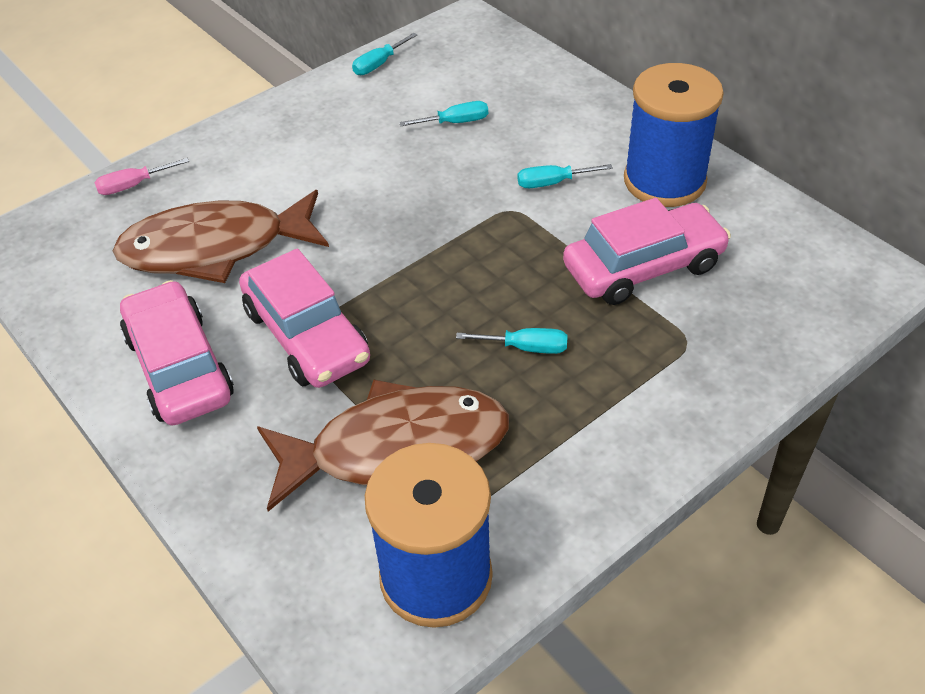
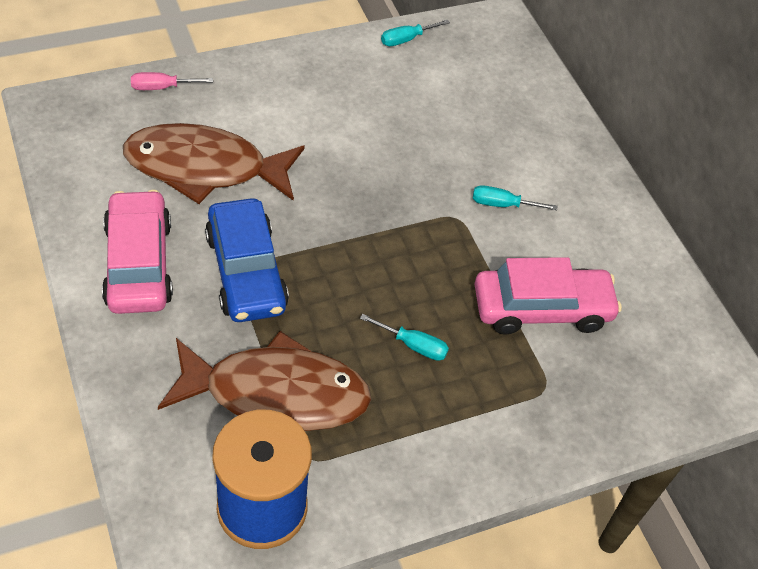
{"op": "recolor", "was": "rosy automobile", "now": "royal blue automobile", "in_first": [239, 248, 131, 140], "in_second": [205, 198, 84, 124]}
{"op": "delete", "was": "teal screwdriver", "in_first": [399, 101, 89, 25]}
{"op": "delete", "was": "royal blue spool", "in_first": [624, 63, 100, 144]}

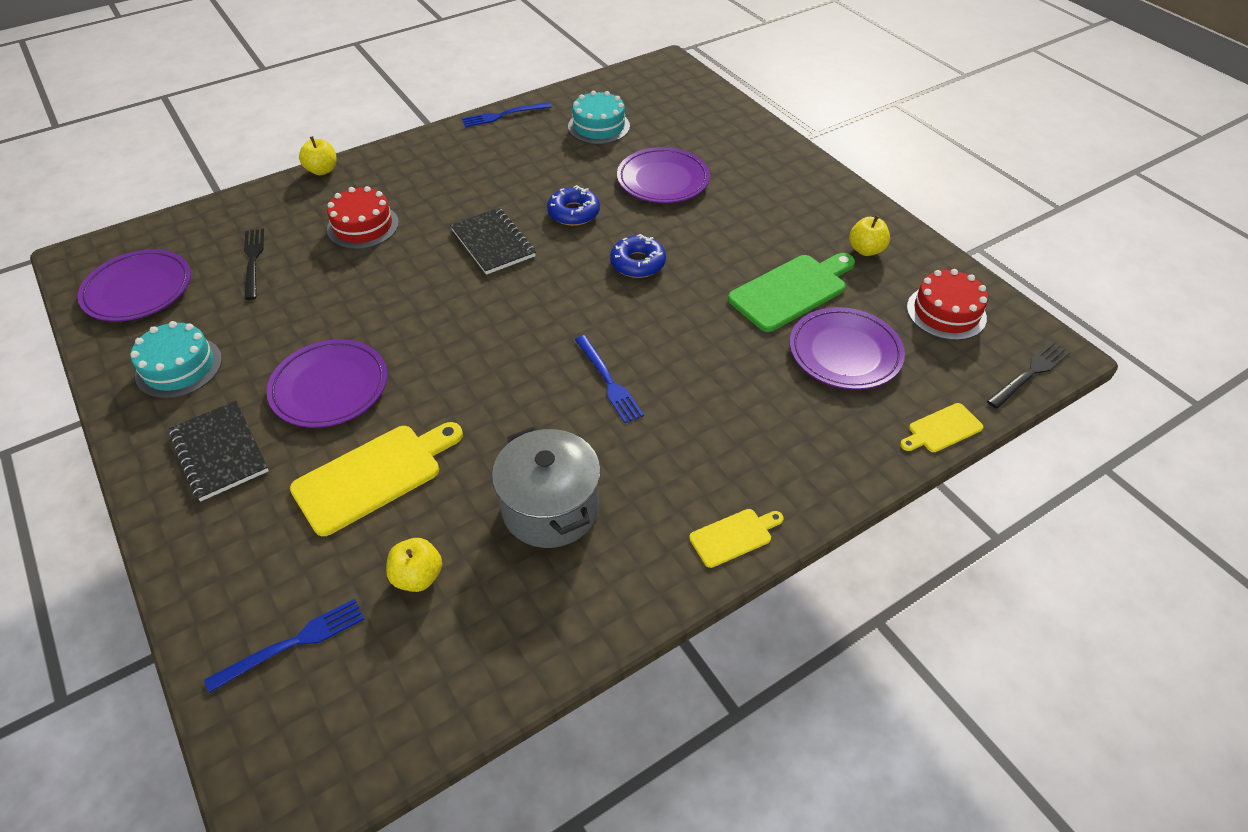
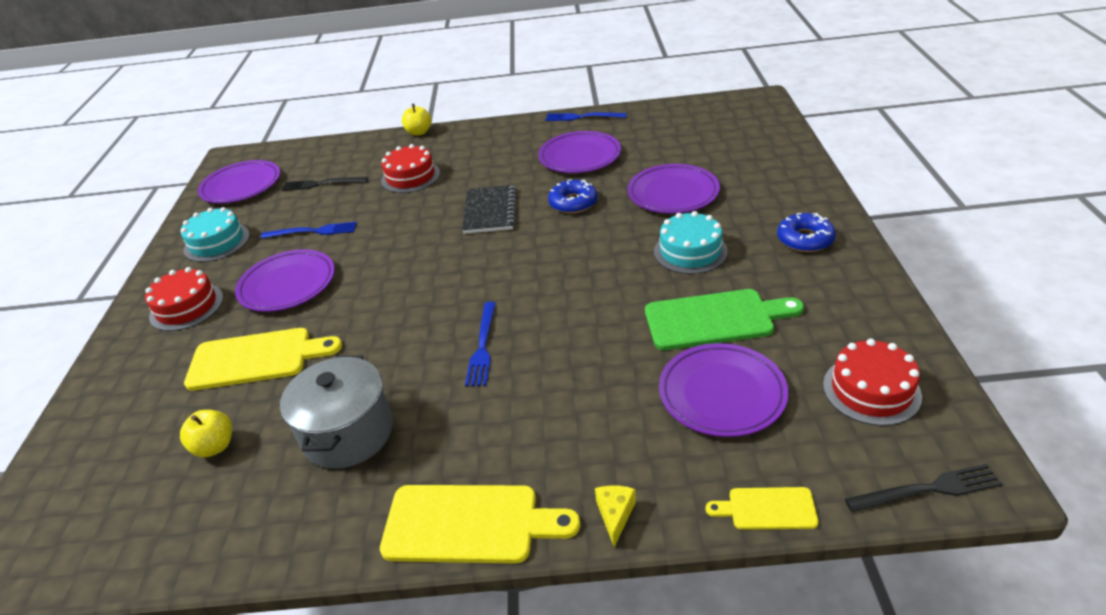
{"op": "replace", "was": "jet-black notepad", "now": "crimson layer cake", "in_first": [169, 401, 100, 101], "in_second": [145, 267, 78, 64]}
{"op": "move", "was": "royal blue fork", "in_first": [204, 599, 160, 94], "in_second": [261, 222, 96, 17]}
{"op": "rotate", "was": "jet-black fork", "in_first": [244, 229, 20, 71], "in_second": [281, 177, 87, 14], "clockwise": -105}
{"op": "resize", "was": "yellow bread board", "in_first": [689, 509, 95, 59], "in_second": [380, 485, 200, 78], "ratio": 1.88}
{"op": "insert", "now": "royal purple flat dish", "in_second": [538, 131, 83, 42]}
{"op": "insert", "now": "yellow cheese", "in_second": [595, 485, 41, 62]}
{"op": "move", "was": "teal layer cake", "in_first": [568, 91, 62, 53], "in_second": [654, 211, 74, 63]}
{"op": "move", "was": "royal blue glazed donut", "in_first": [610, 234, 56, 44], "in_second": [777, 213, 59, 39]}
{"op": "delete", "was": "yellow toy apple", "in_first": [849, 215, 41, 41]}

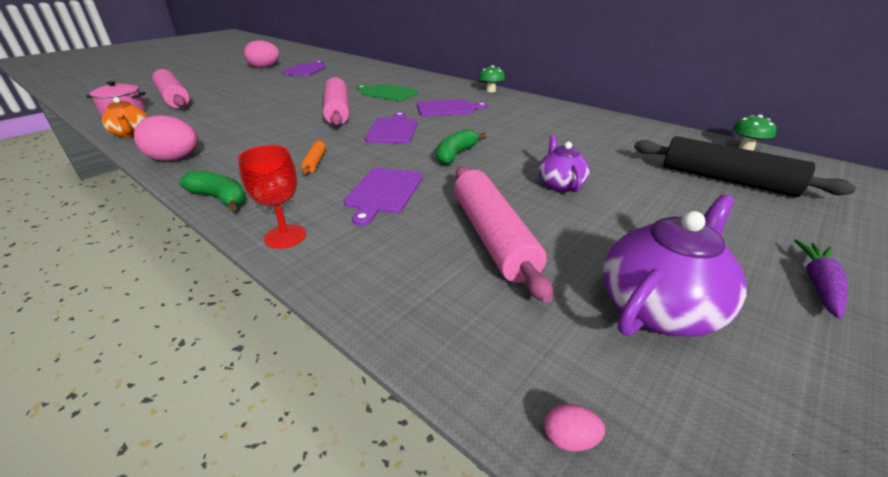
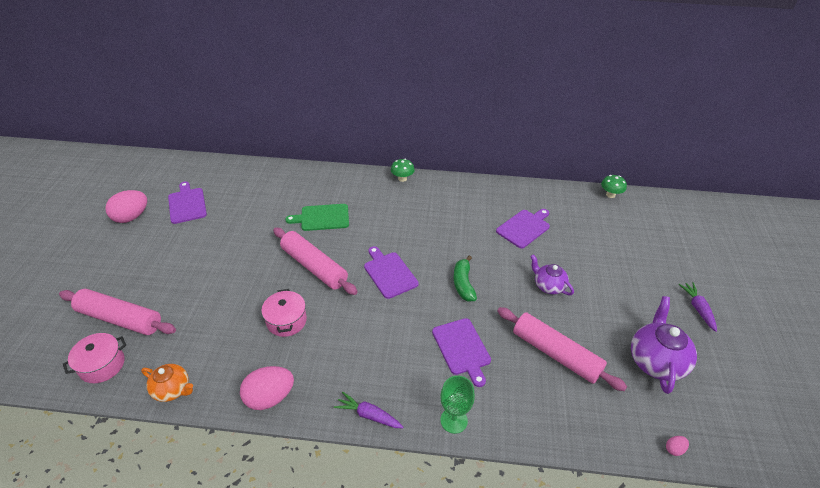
{"op": "insert", "now": "rosy cooking pot", "in_second": [261, 289, 46, 48]}
{"op": "replace", "was": "green banana fruit", "now": "royal purple root vegetable", "in_first": [179, 170, 67, 41], "in_second": [334, 392, 69, 36]}
{"op": "recolor", "was": "crimson goblet", "now": "green goblet", "in_first": [238, 145, 68, 104], "in_second": [440, 376, 35, 58]}
{"op": "move", "was": "royal purple bread board", "in_first": [417, 99, 71, 17], "in_second": [496, 209, 54, 40]}
{"op": "delete", "was": "bright orange pastry roller", "in_first": [301, 140, 25, 34]}
{"op": "delete", "was": "jet-black pastry roller", "in_first": [634, 136, 222, 61]}

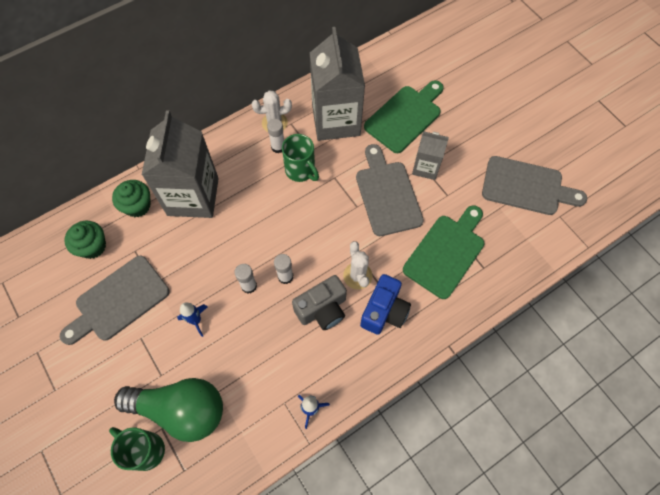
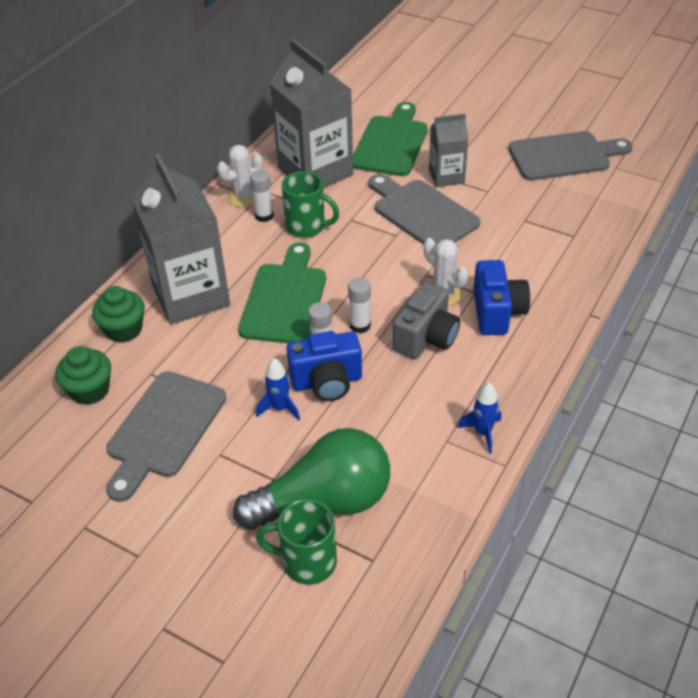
{"op": "move", "was": "green bread board", "in_first": [403, 205, 81, 94], "in_second": [238, 242, 88, 101]}
{"op": "insert", "now": "royal blue camera", "in_second": [286, 331, 76, 70]}

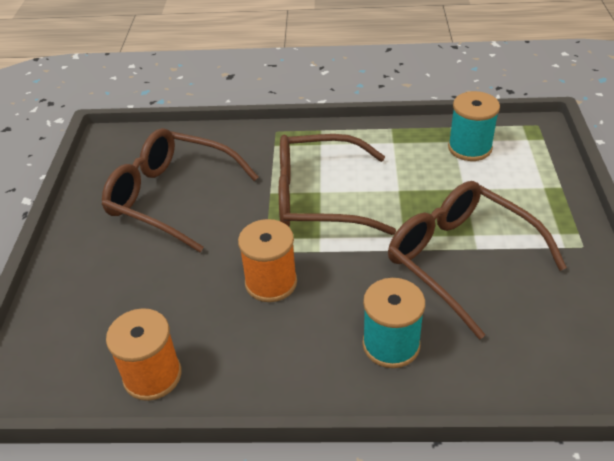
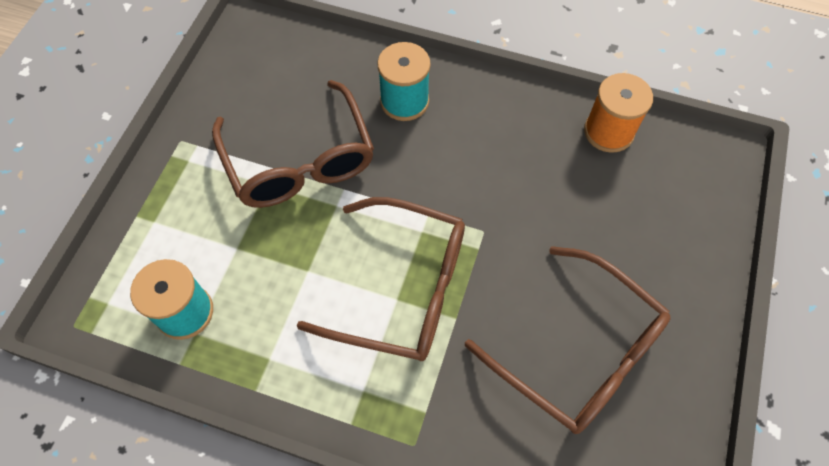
{"op": "delete", "was": "bright orange spool", "in_first": [238, 219, 59, 83]}

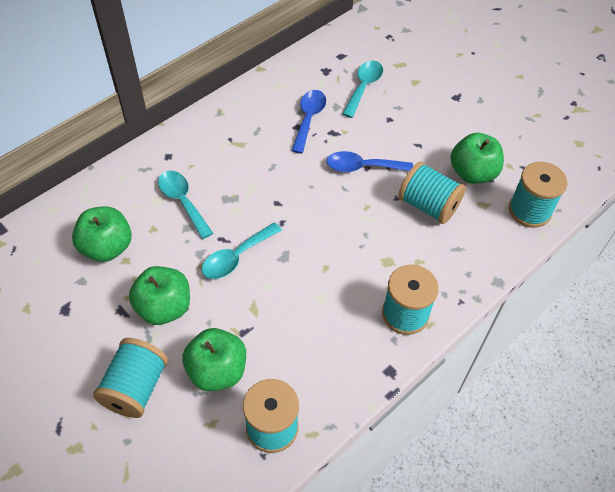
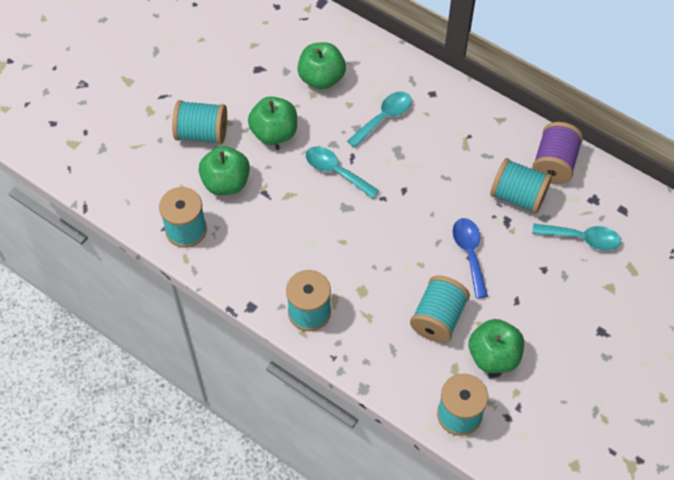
{"op": "replace", "was": "royal blue tablespoon", "now": "teal spool", "in_first": [291, 90, 35, 64], "in_second": [490, 158, 62, 56]}
{"op": "insert", "now": "royal purple spool", "in_second": [532, 122, 51, 62]}

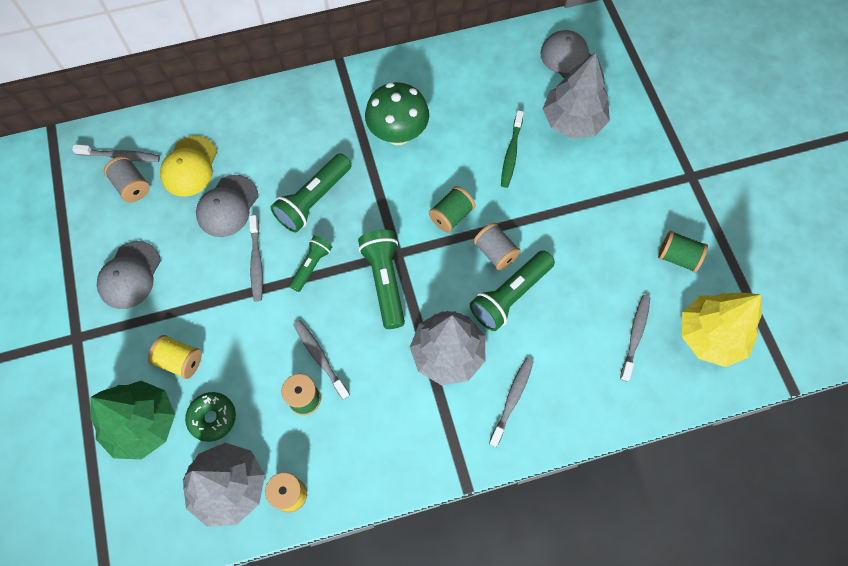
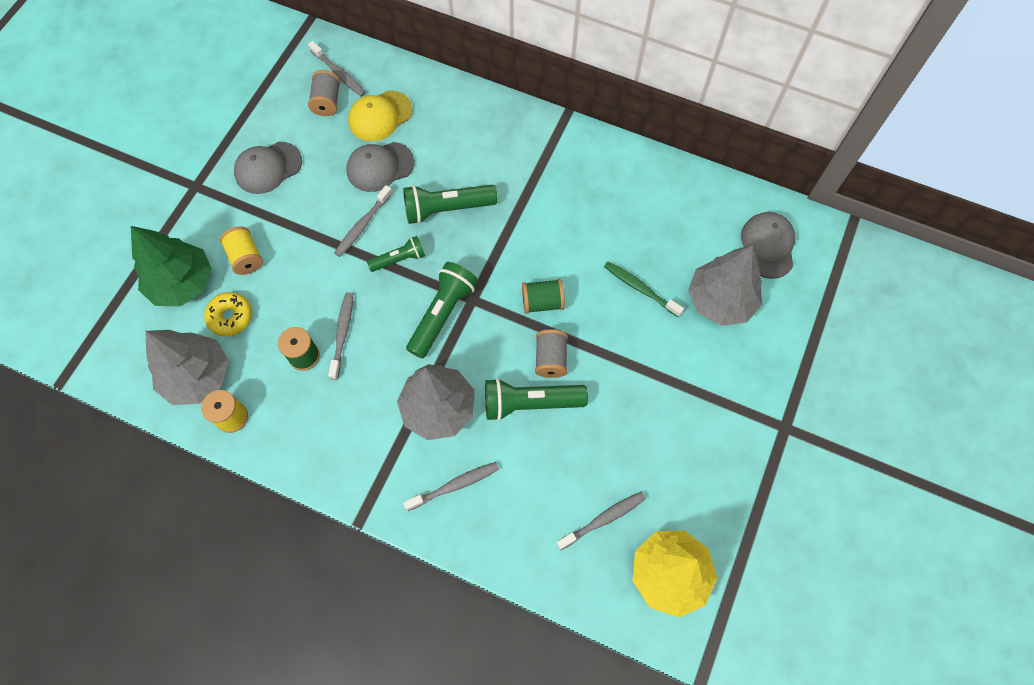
{"op": "recolor", "was": "green glazed donut", "now": "yellow glazed donut", "in_first": [185, 392, 51, 50], "in_second": [204, 292, 48, 44]}
{"op": "rotate", "was": "green tooth brush", "in_first": [501, 110, 23, 78], "in_second": [604, 261, 80, 56], "clockwise": 75}
{"op": "delete", "was": "green mushroom", "in_first": [365, 82, 64, 63]}
{"op": "delete", "was": "green spool", "in_first": [658, 231, 50, 42]}

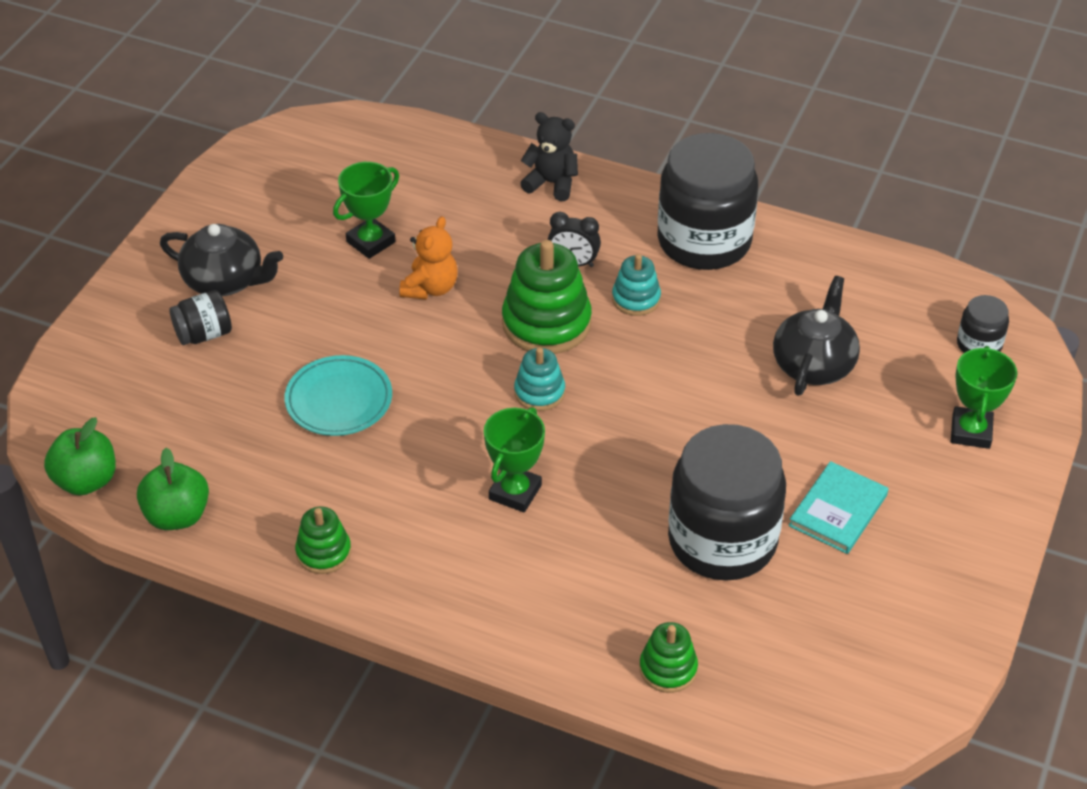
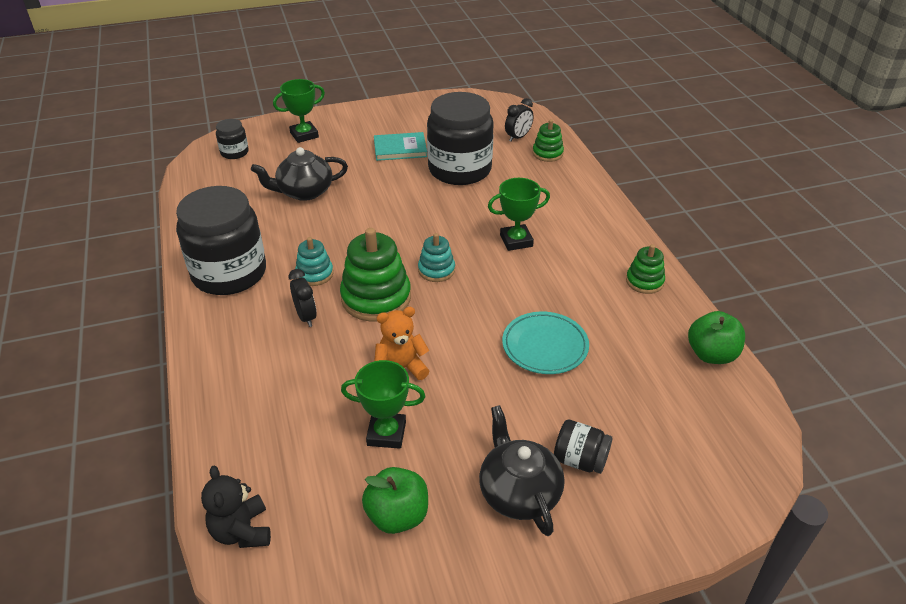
{"op": "move", "was": "jet-black stuffed bear", "in_first": [520, 112, 58, 89], "in_second": [201, 466, 70, 82]}
{"op": "move", "was": "green toy apple", "in_first": [44, 417, 72, 78], "in_second": [362, 467, 66, 67]}
{"op": "insert", "now": "jet-black alarm clock", "in_second": [505, 98, 29, 44]}

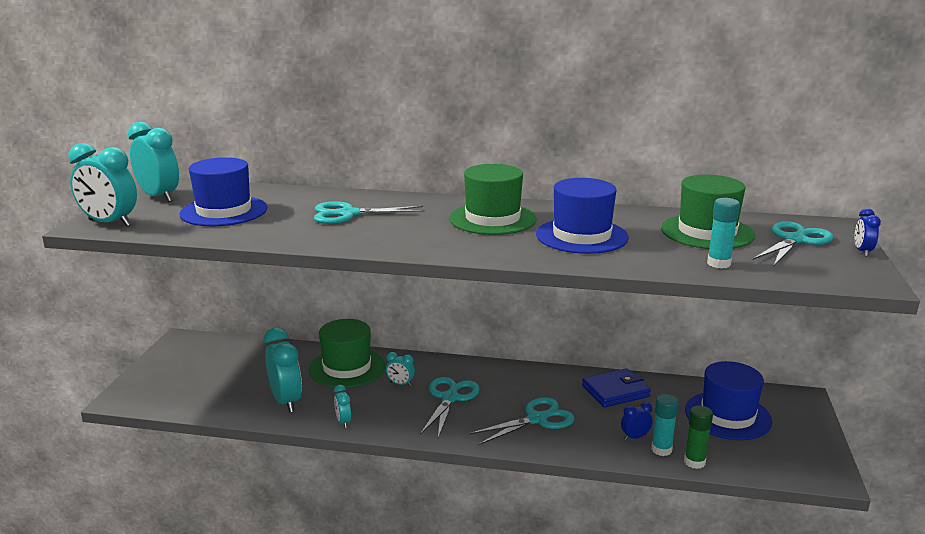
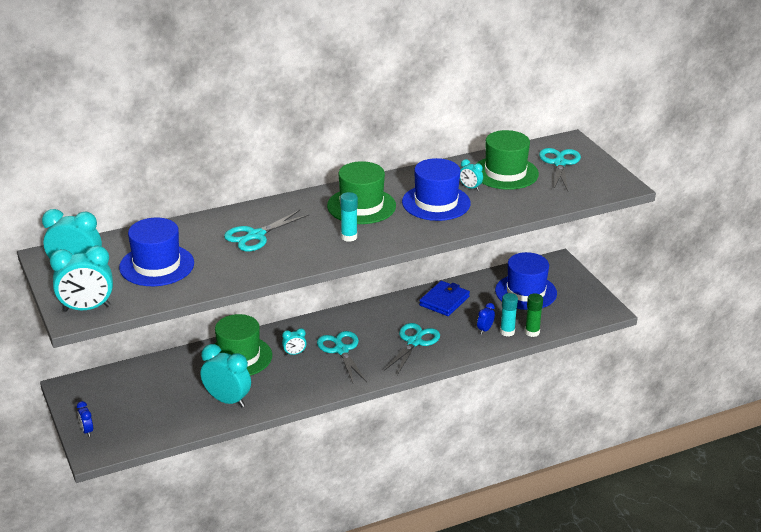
{"op": "move", "was": "royal blue alarm clock", "in_first": [855, 208, 26, 49], "in_second": [77, 401, 16, 36]}
{"op": "move", "was": "teal stick of glue", "in_first": [707, 198, 33, 70], "in_second": [340, 192, 18, 50]}
{"op": "move", "was": "teal alarm clock", "in_first": [334, 385, 17, 43], "in_second": [460, 159, 23, 32]}

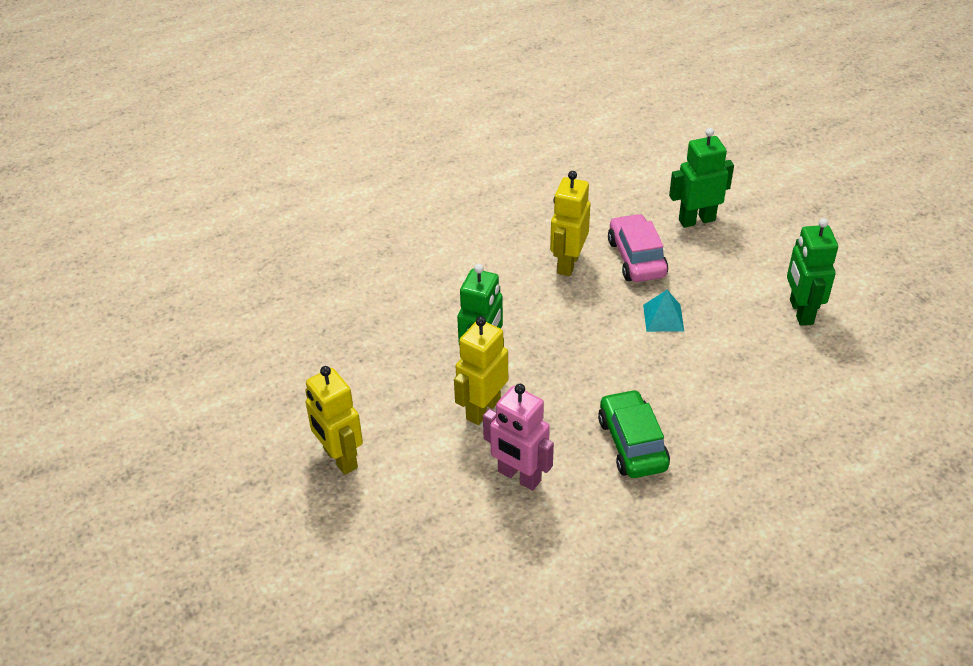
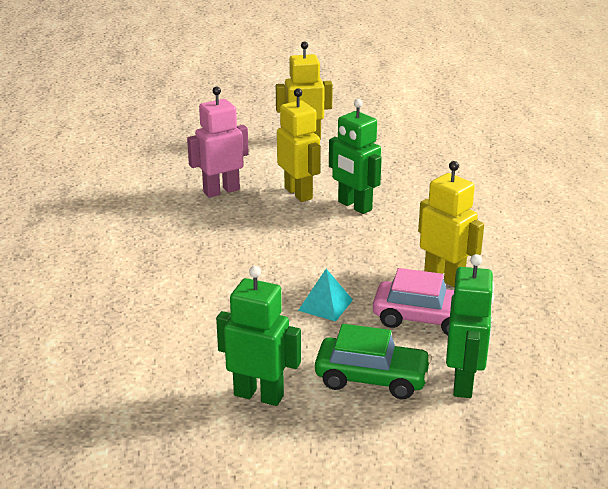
{"op": "move", "was": "green automobile", "in_first": [598, 389, 72, 89], "in_second": [315, 324, 117, 75]}

